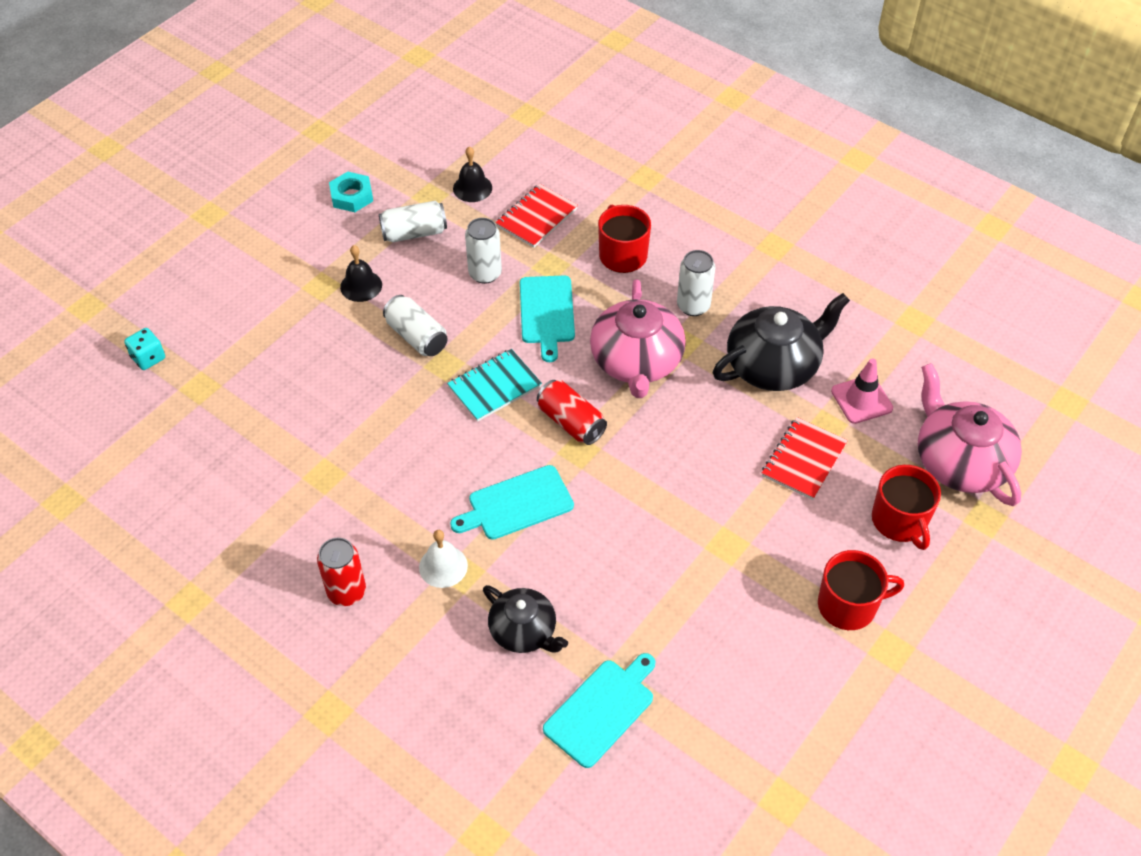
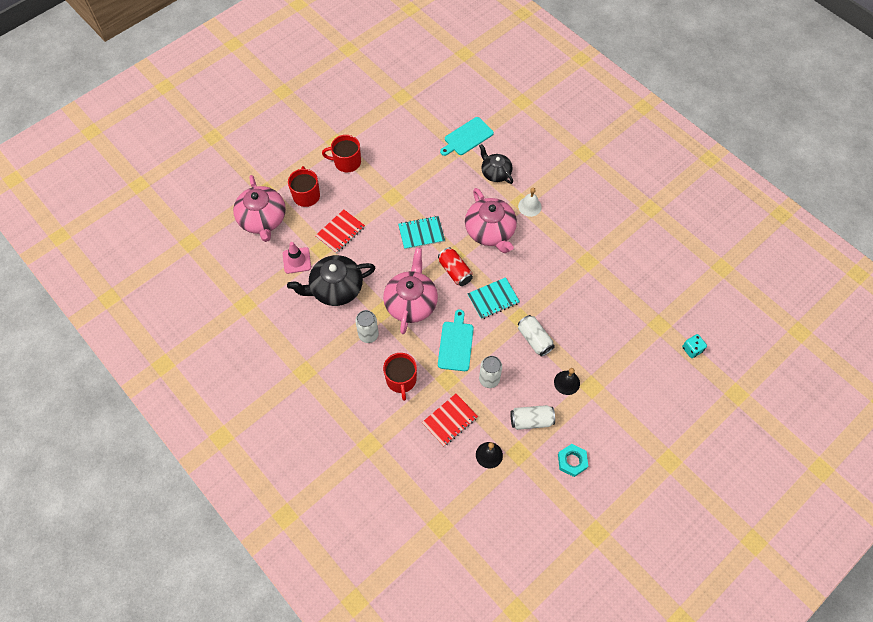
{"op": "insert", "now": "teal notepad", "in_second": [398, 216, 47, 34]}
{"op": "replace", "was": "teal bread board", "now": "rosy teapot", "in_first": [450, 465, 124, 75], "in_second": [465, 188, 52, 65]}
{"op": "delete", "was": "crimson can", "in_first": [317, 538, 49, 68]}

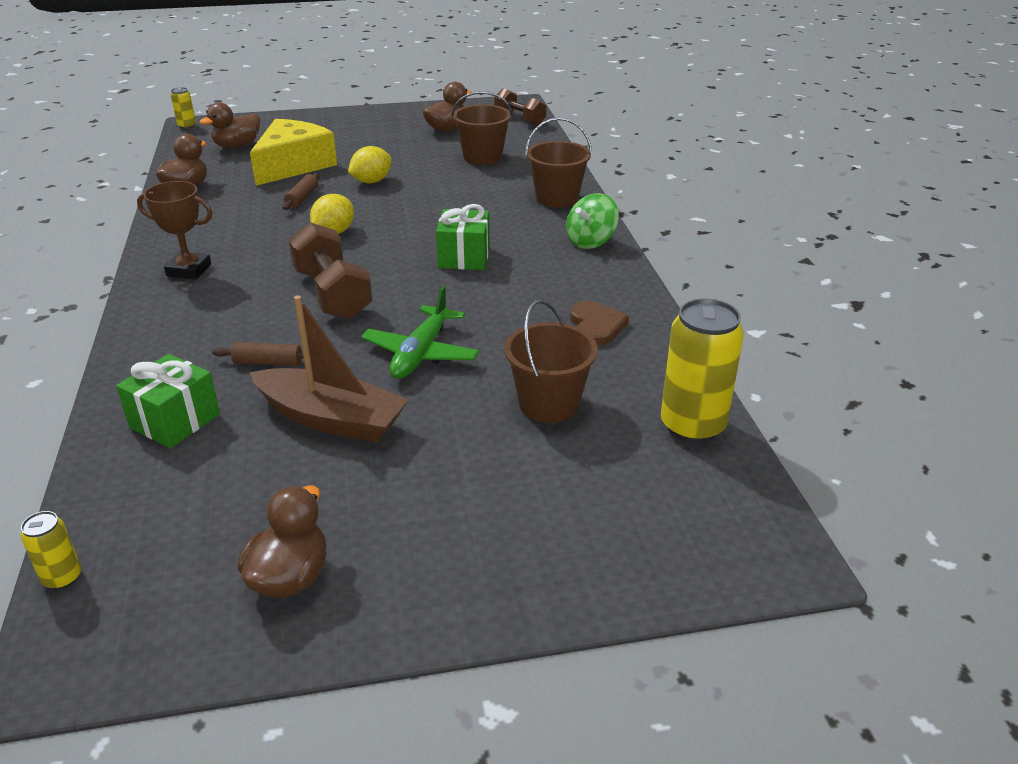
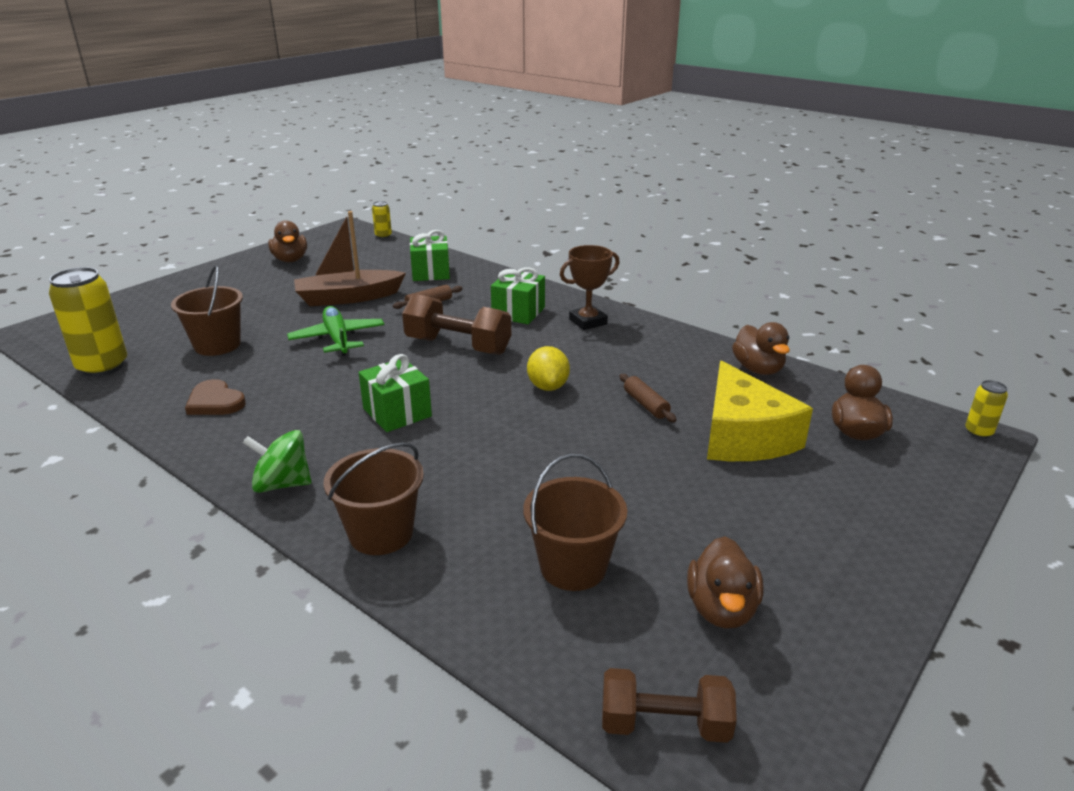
{"op": "rotate", "was": "green spinning top", "in_first": [566, 193, 53, 56], "in_second": [243, 430, 69, 63], "clockwise": -90}
{"op": "insert", "now": "green present", "in_second": [491, 267, 54, 57]}
{"op": "delete", "was": "yellow citrus fruit", "in_first": [348, 146, 44, 37]}

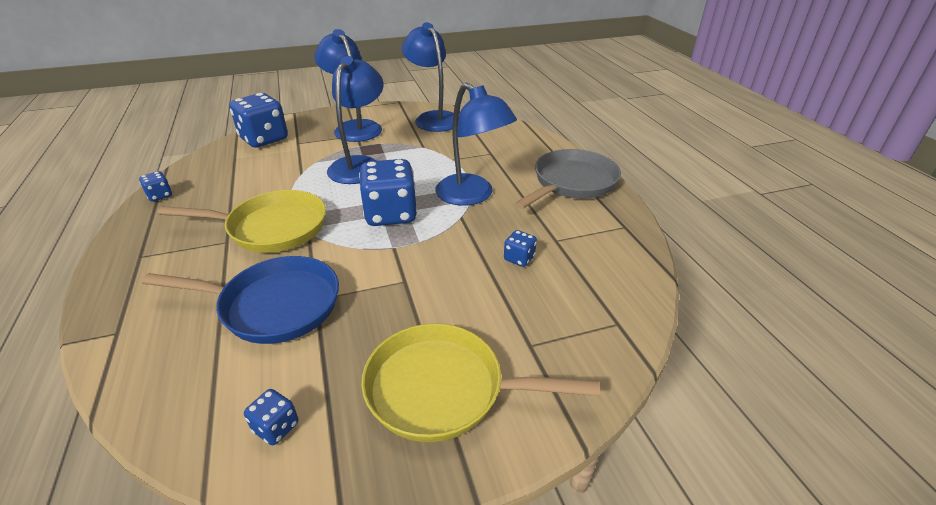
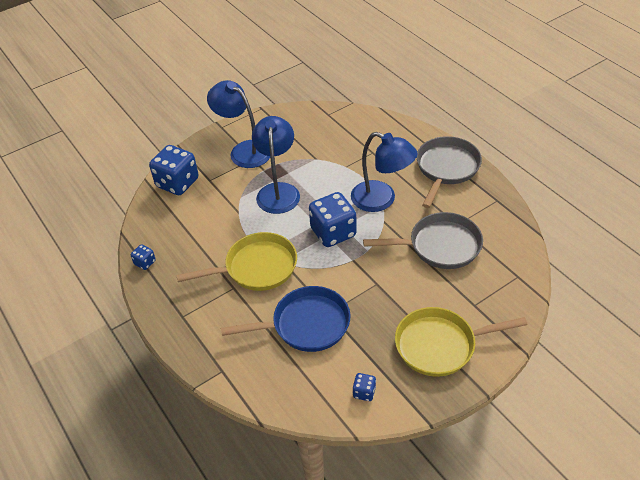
{"op": "replace", "was": "royal blue game die", "now": "ash-grey skillet", "in_first": [504, 230, 33, 37], "in_second": [363, 212, 120, 57]}
{"op": "delete", "was": "royal blue lamp", "in_first": [402, 22, 57, 110]}

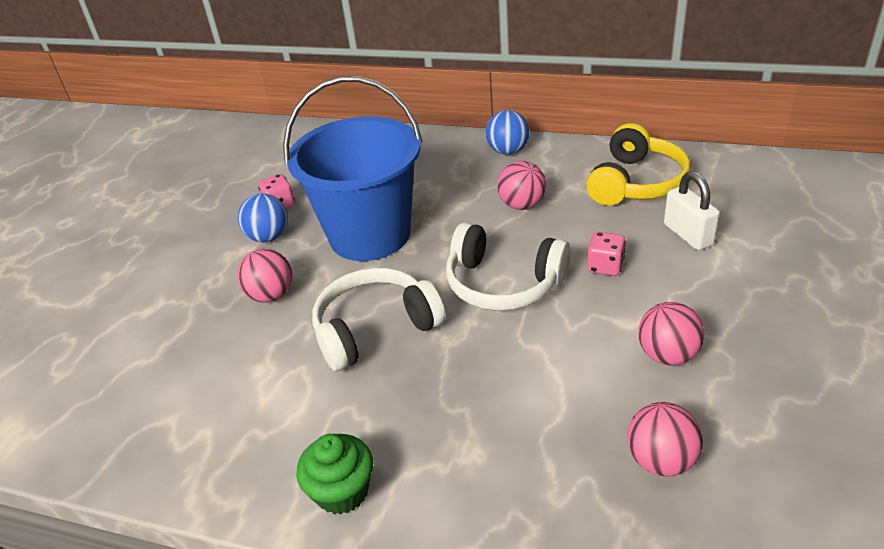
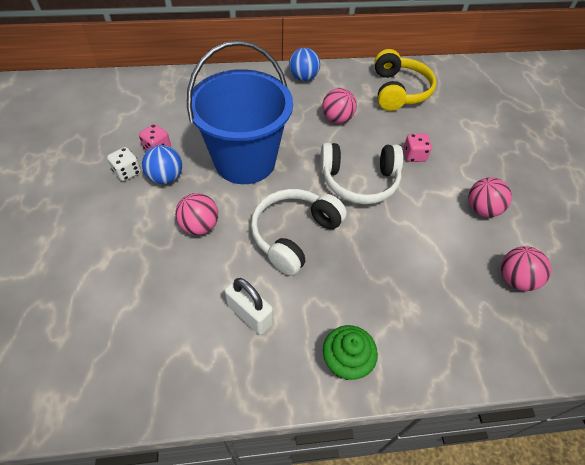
{"op": "insert", "now": "snow-white game die", "in_second": [107, 147, 34, 34]}
{"op": "move", "was": "snow-white padlock", "in_first": [664, 171, 56, 79], "in_second": [225, 278, 48, 57]}

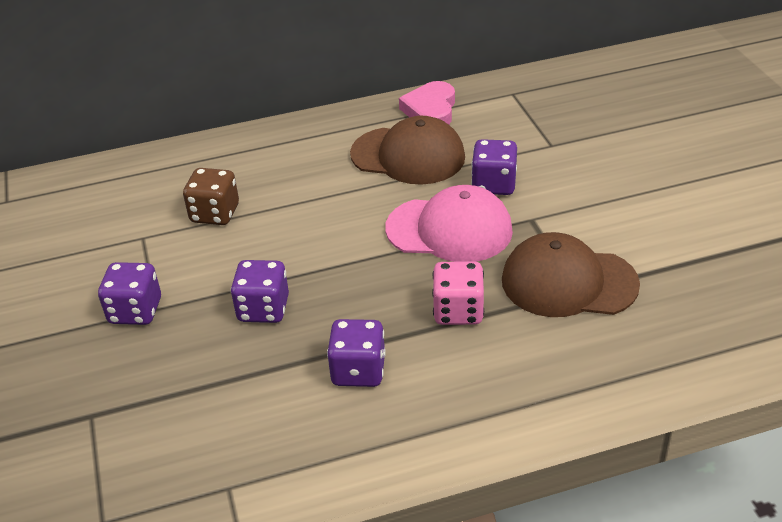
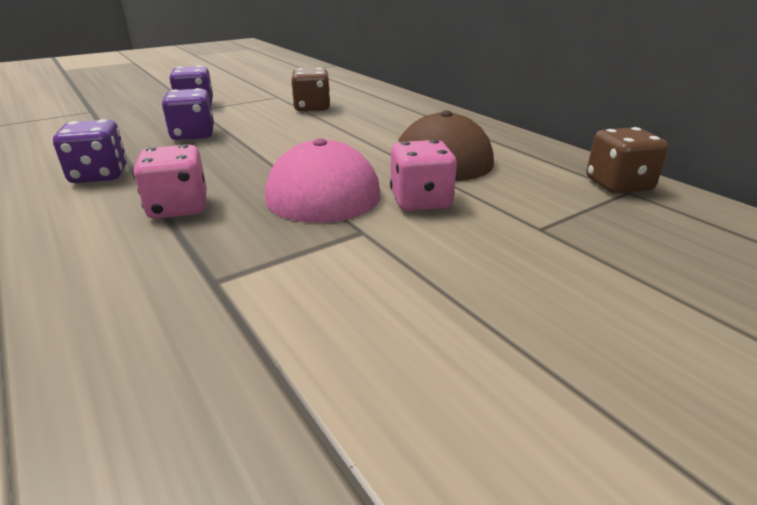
{"op": "recolor", "was": "royal purple game die", "now": "rosy game die", "in_first": [471, 139, 46, 56], "in_second": [390, 140, 67, 71]}
{"op": "insert", "now": "brown game die", "in_second": [586, 127, 83, 67]}
{"op": "delete", "was": "rosy love heart", "in_first": [399, 81, 56, 44]}
{"op": "delete", "was": "brown cap", "in_first": [502, 232, 138, 85]}

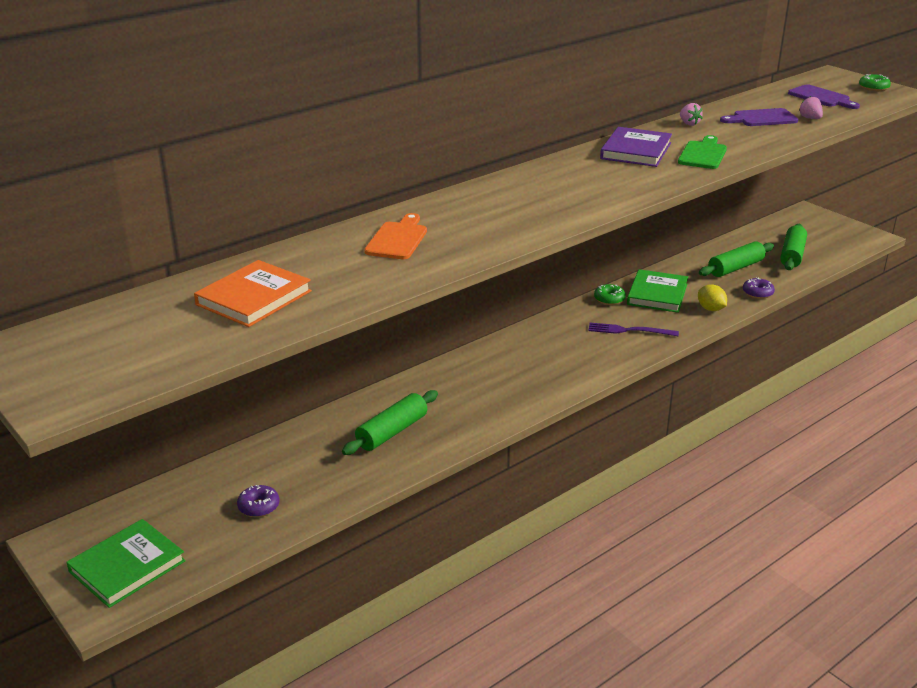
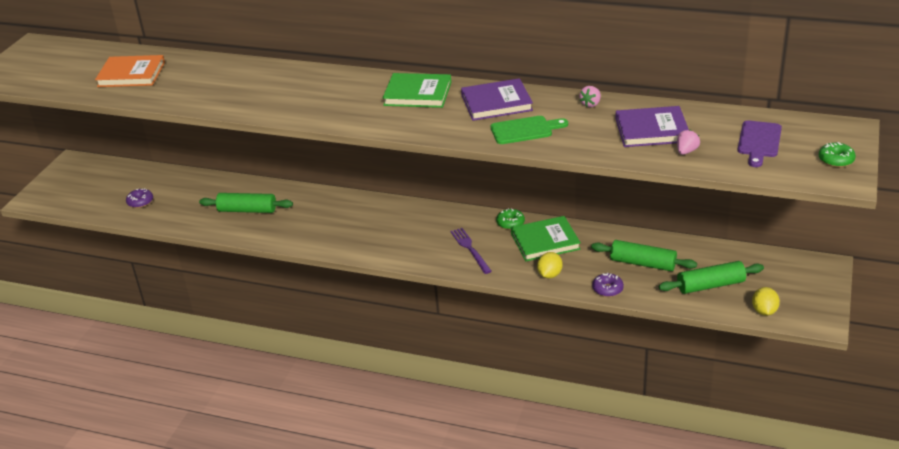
{"op": "move", "was": "green hardcover", "in_first": [66, 519, 120, 89], "in_second": [383, 73, 68, 35]}
{"op": "replace", "was": "royal purple bread board", "now": "royal purple hardcover", "in_first": [720, 108, 78, 18], "in_second": [615, 106, 74, 41]}
{"op": "insert", "now": "yellow citrus fruit", "in_second": [752, 287, 28, 29]}
{"op": "delete", "was": "bright orange bread board", "in_first": [364, 213, 63, 46]}

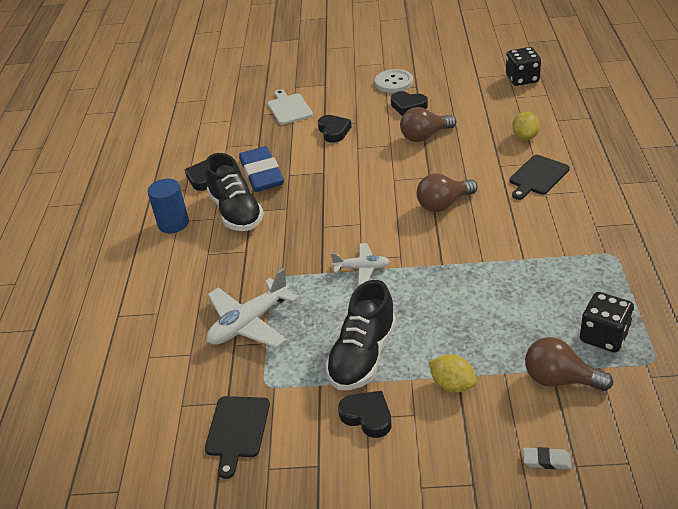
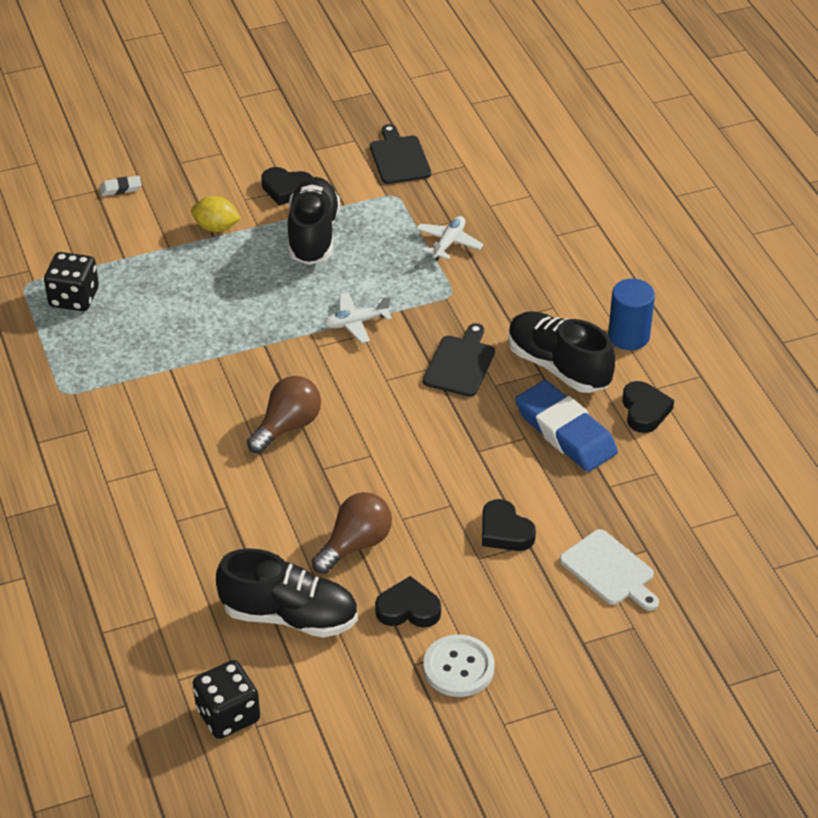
{"op": "insert", "now": "jet-black lace-up shoe", "in_second": [216, 548, 142, 90]}
{"op": "resize", "was": "snow-white plane", "in_first": [207, 268, 91, 80], "in_second": [416, 216, 68, 45], "ratio": 0.59}
{"op": "move", "was": "jet-black bread board", "in_first": [509, 155, 61, 45], "in_second": [423, 323, 72, 74]}
{"op": "delete", "was": "yellow citrus fruit", "in_first": [512, 111, 28, 29]}
{"op": "delete", "was": "brown light bulb", "in_first": [525, 337, 88, 54]}

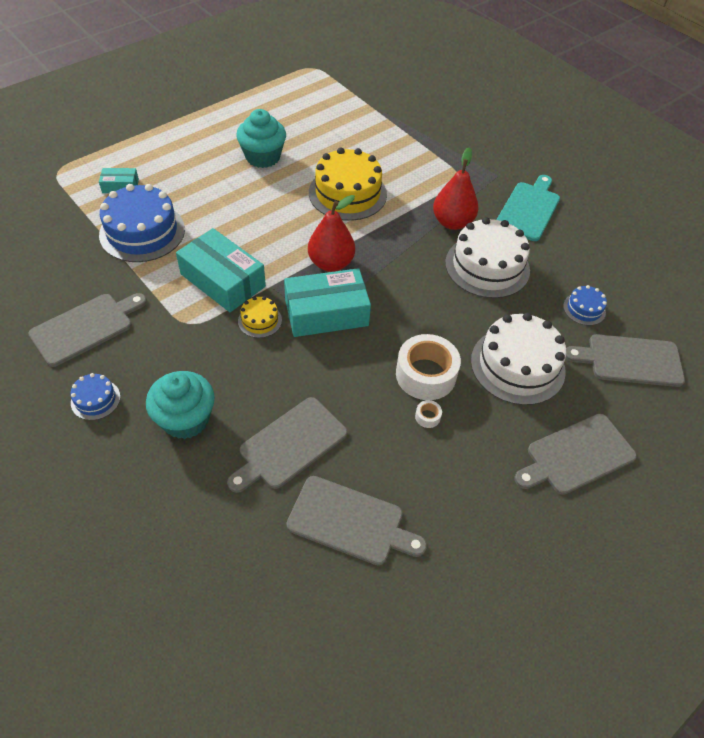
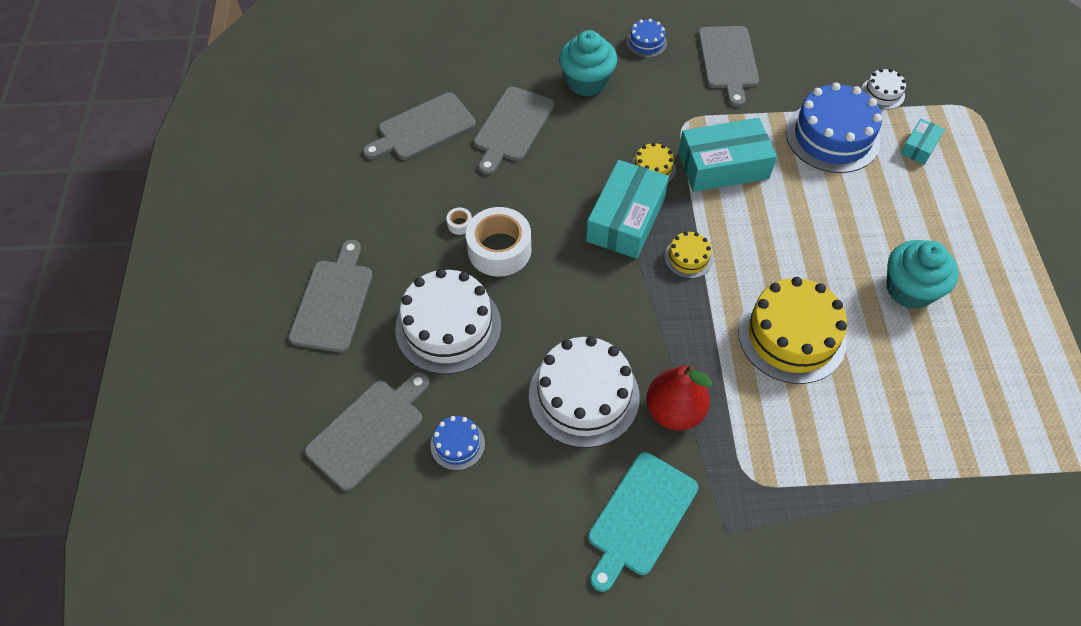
{"op": "rotate", "was": "ash-grey bread board", "in_first": [227, 397, 120, 96], "in_second": [474, 87, 80, 88], "clockwise": -150}
{"op": "rotate", "was": "teal bread board", "in_first": [496, 175, 64, 66], "in_second": [588, 452, 110, 140], "clockwise": 60}
{"op": "replace", "was": "crimson pear", "now": "yellow layer cake", "in_first": [308, 195, 47, 77], "in_second": [664, 231, 49, 47]}
{"op": "insert", "now": "snow-white layer cake", "in_second": [861, 69, 45, 40]}

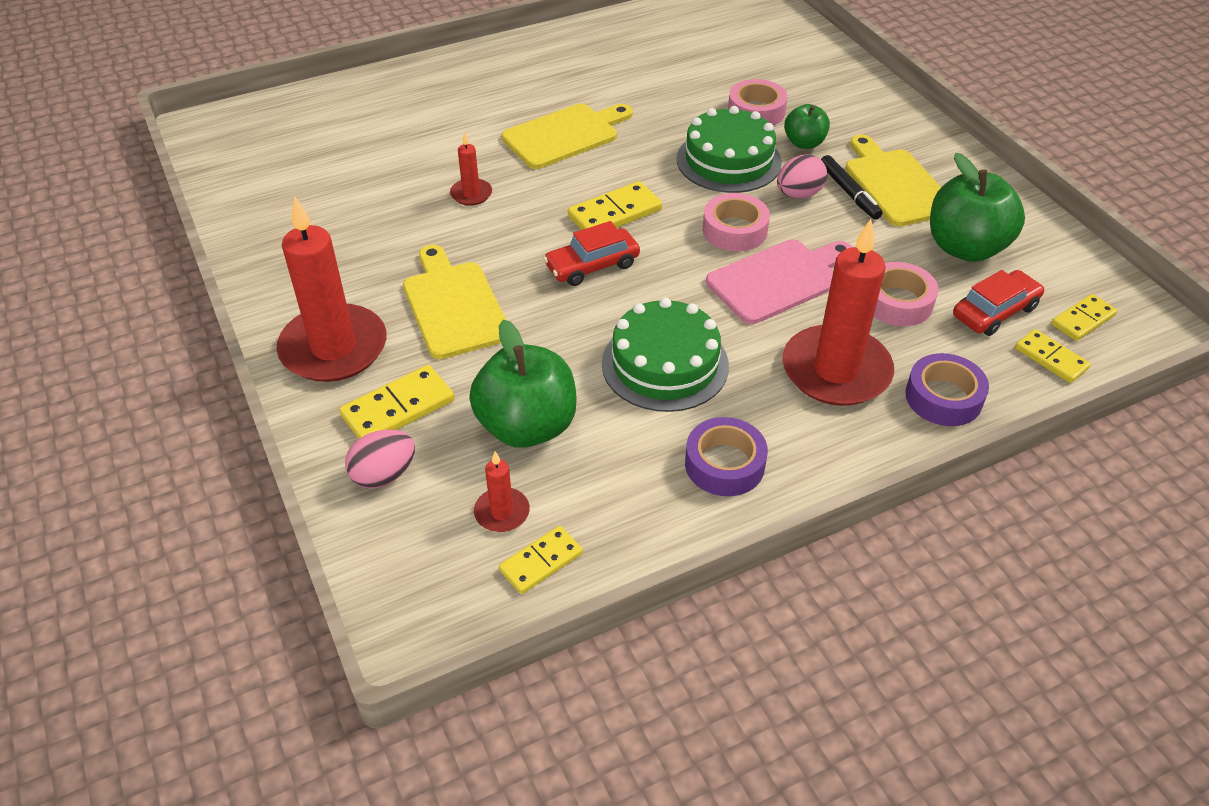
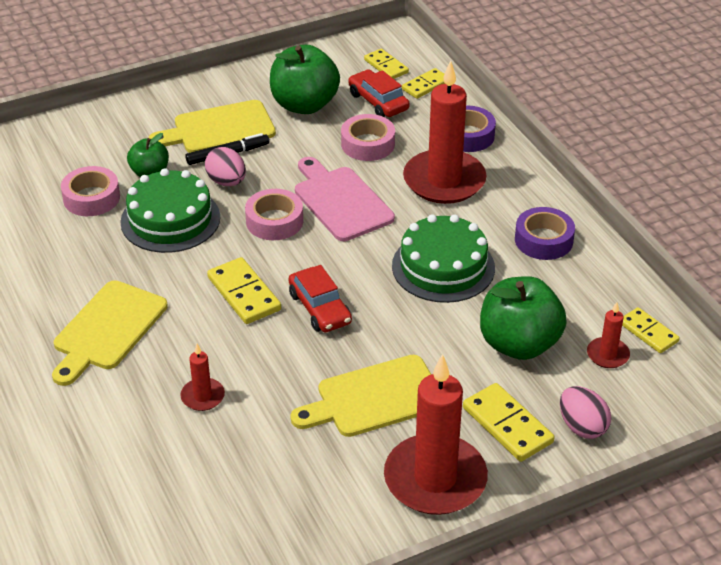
{"op": "rotate", "was": "yellow bread board", "in_first": [501, 104, 132, 65], "in_second": [52, 280, 116, 106], "clockwise": -120}

